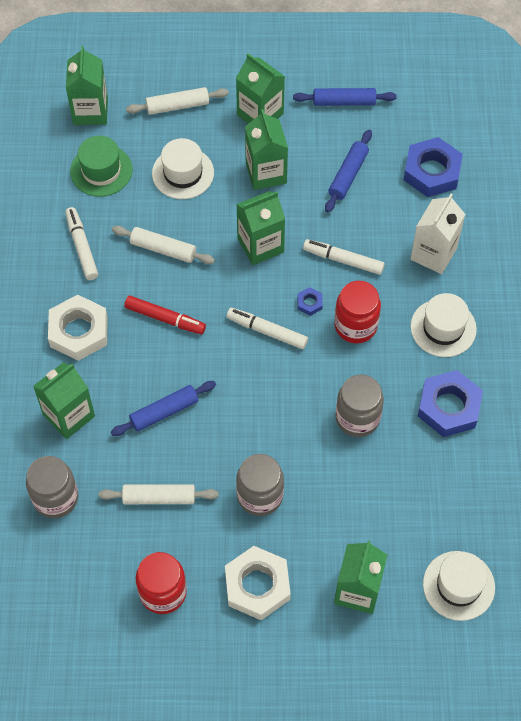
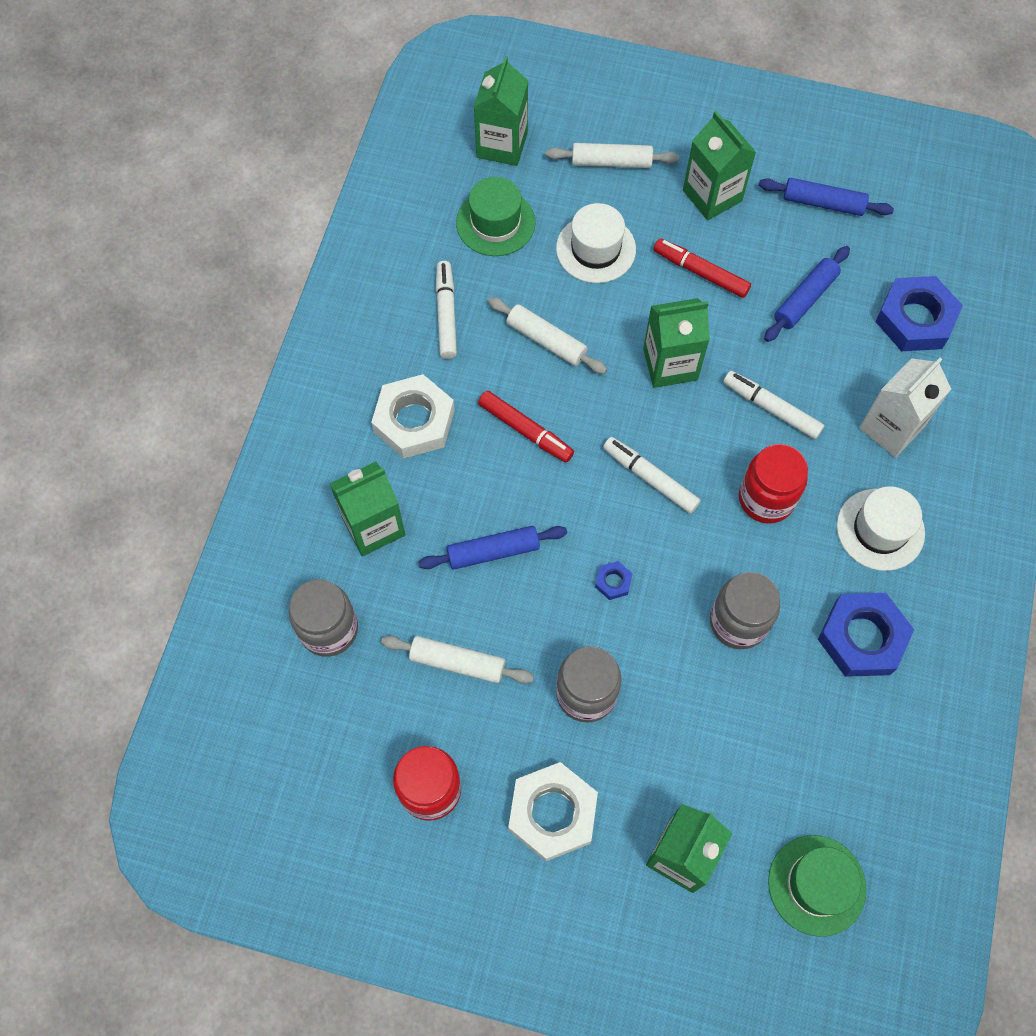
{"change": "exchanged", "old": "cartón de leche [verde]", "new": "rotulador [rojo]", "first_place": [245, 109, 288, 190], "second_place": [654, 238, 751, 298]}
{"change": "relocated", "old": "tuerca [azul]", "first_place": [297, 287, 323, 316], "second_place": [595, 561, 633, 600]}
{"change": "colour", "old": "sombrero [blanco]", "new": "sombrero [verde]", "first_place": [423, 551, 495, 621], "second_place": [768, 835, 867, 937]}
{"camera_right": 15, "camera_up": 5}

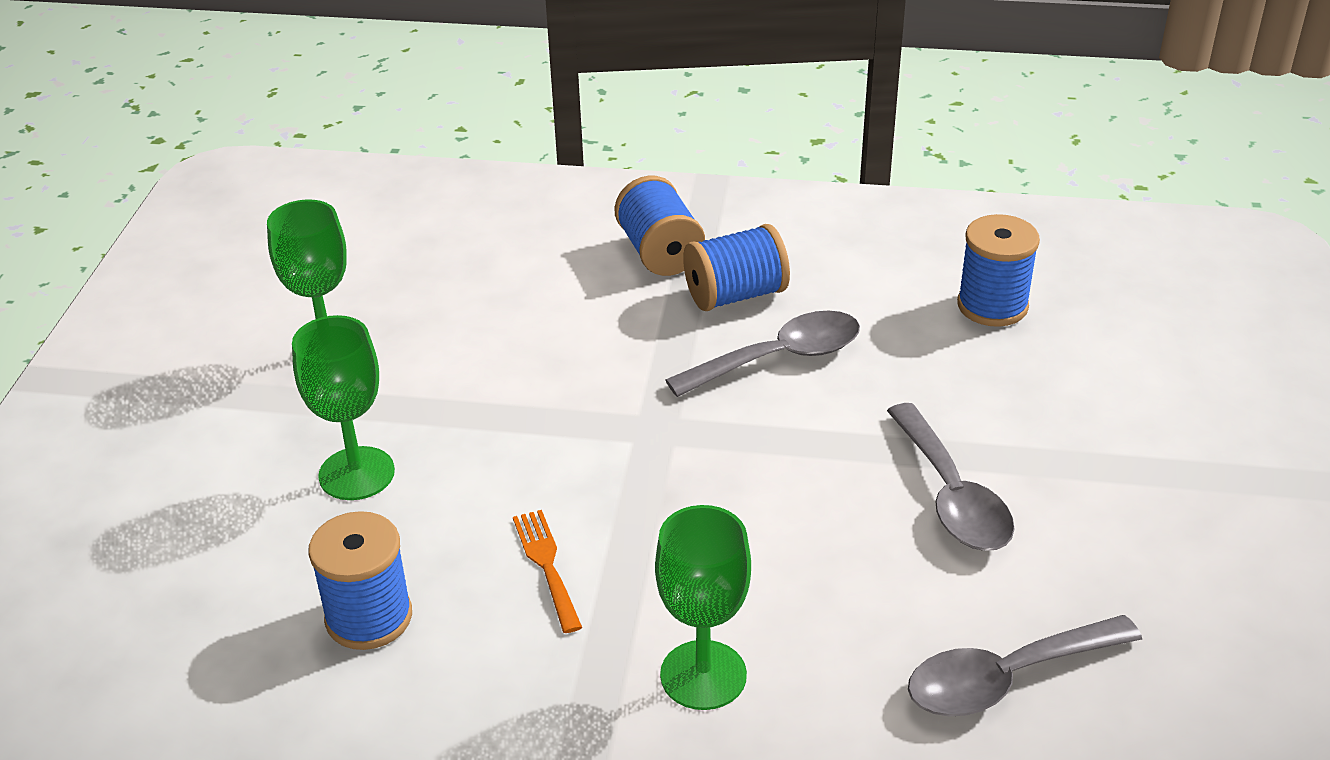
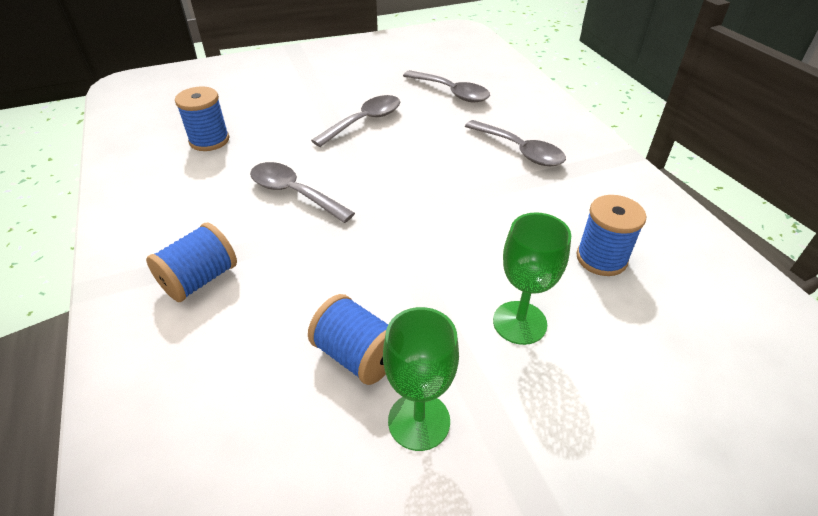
{"change": "relocated", "old": "carrete [azul]", "first_place": [683, 224, 790, 311], "second_place": [308, 294, 388, 385]}
{"change": "exchanged", "old": "copa [verde]", "new": "cuchara [gris]", "first_place": [655, 505, 751, 710], "second_place": [465, 120, 566, 166]}
{"change": "missing", "old": "tenedor [naranja]", "first_place": [513, 510, 582, 633]}
{"camera_right": -120, "camera_up": 5}

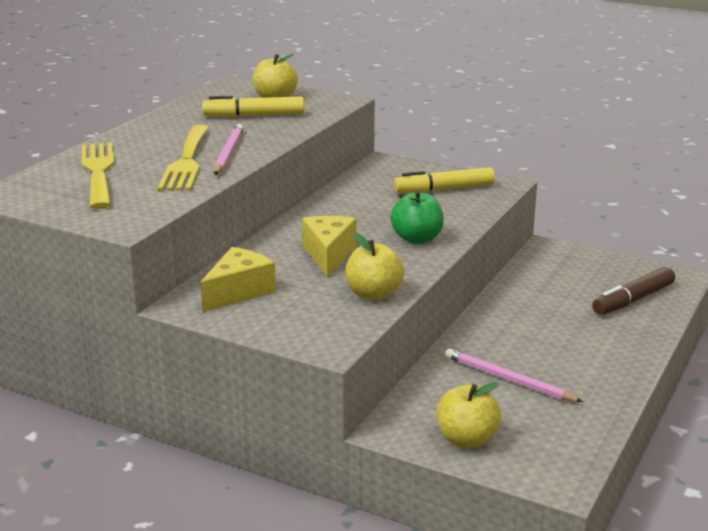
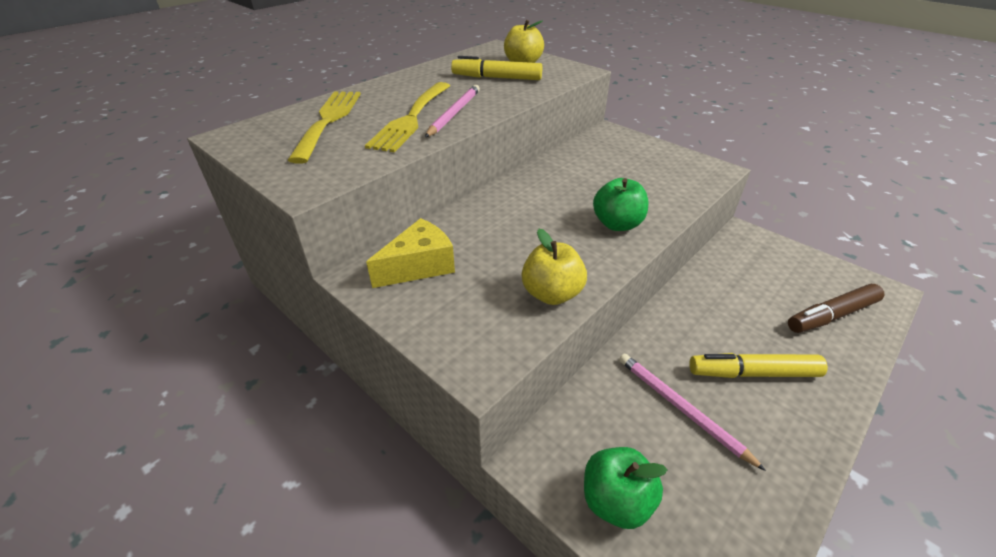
{"change": "relocated", "old": "rotulador [amarillo]", "first_place": [393, 167, 495, 193], "second_place": [689, 353, 828, 378]}
{"change": "missing", "old": "queso [amarillo]", "first_place": [302, 216, 357, 277]}
{"change": "colour", "old": "manzana [amarillo]", "new": "manzana [verde]", "first_place": [436, 382, 501, 448], "second_place": [584, 447, 668, 529]}
{"camera_right": 15, "camera_up": 15}

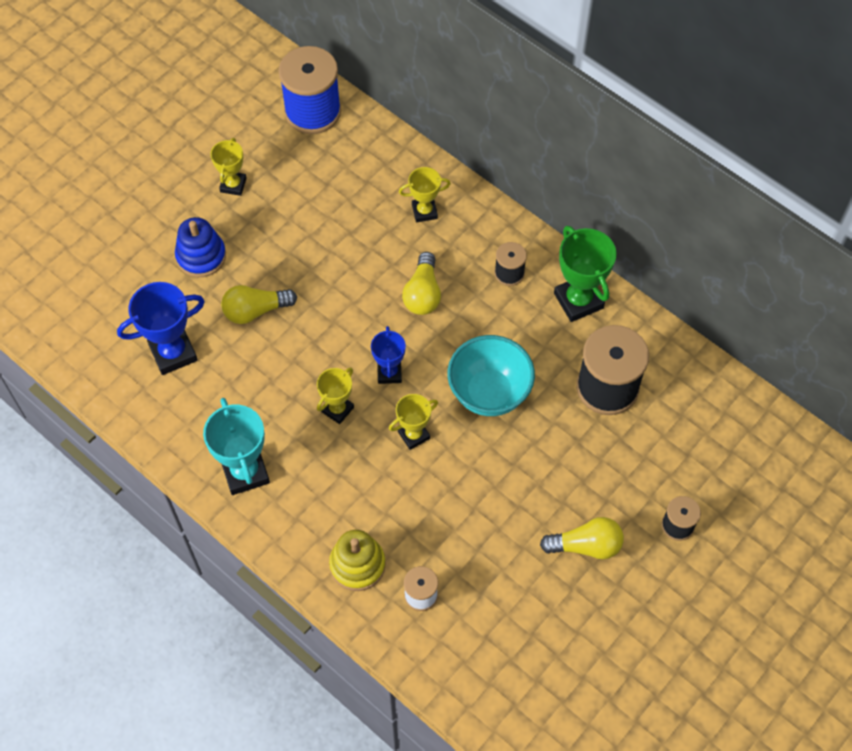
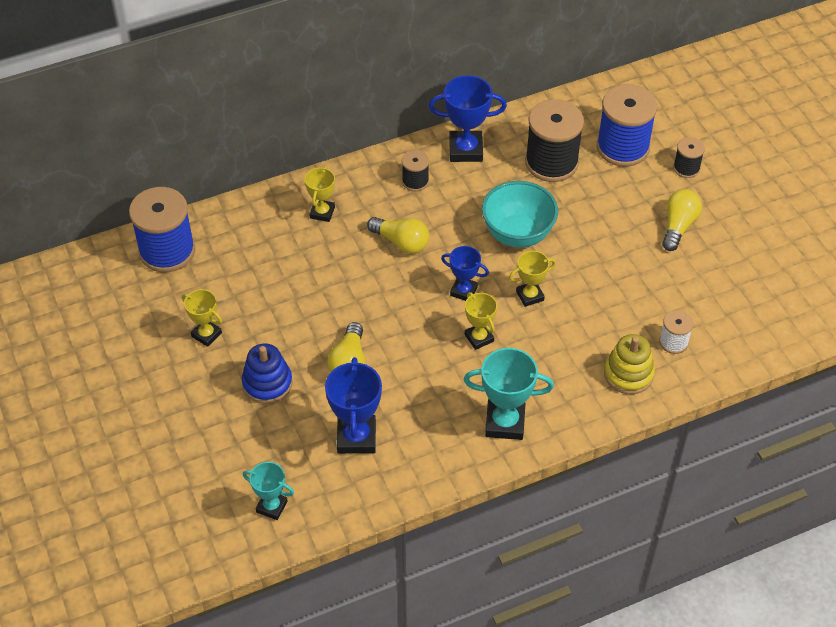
{"change": "colour", "old": "trofeo [verde]", "new": "trofeo [azul]", "first_place": [554, 226, 617, 322], "second_place": [429, 75, 507, 162]}
{"change": "spun", "old": "trofeo [amarillo]", "first_place": [389, 394, 438, 450], "second_place": [509, 251, 556, 307], "degrees": 75}
{"change": "appeared", "new": "carrete [azul]", "second_place": [597, 84, 657, 167]}
{"change": "appeared", "new": "trofeo [turquesa]", "second_place": [243, 462, 294, 520]}
{"camera_right": -65, "camera_up": -10}

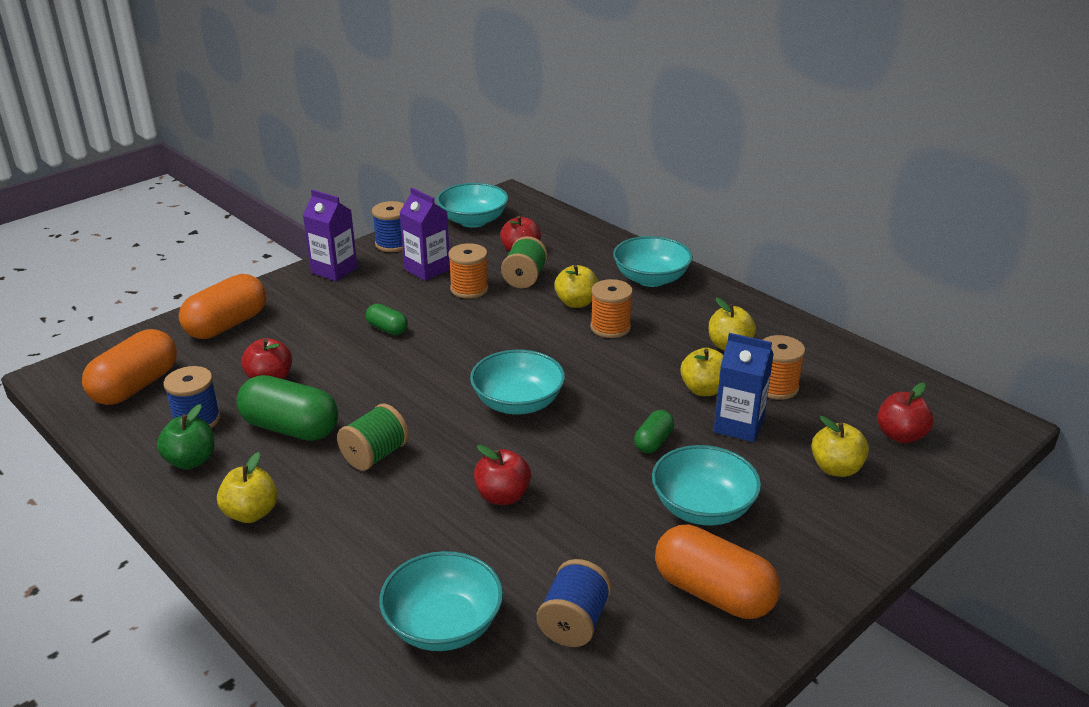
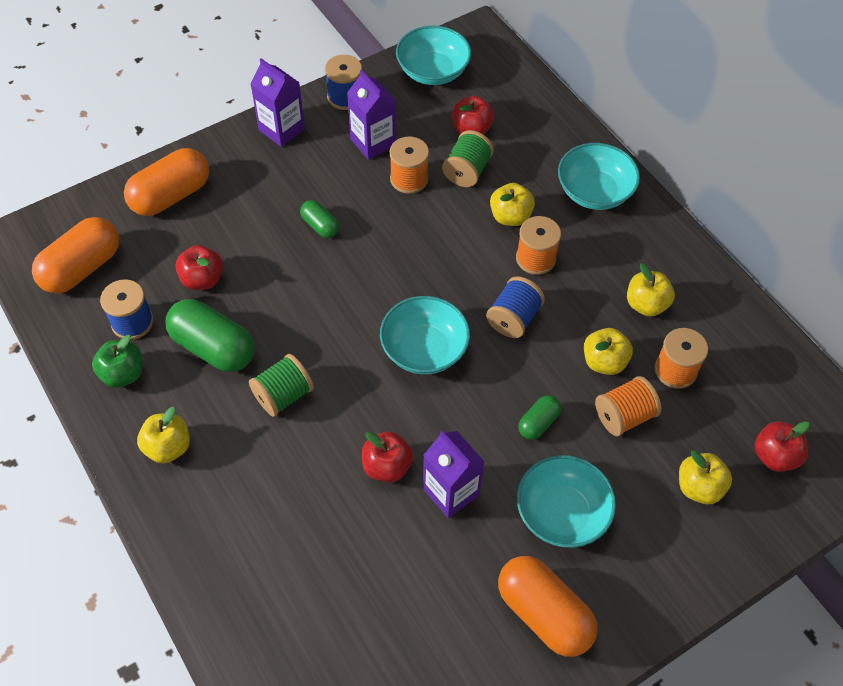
{"change": "exchanged", "old": "cartón de leche [azul]", "new": "carrete [naranja]", "first_place": [714, 333, 774, 442], "second_place": [595, 376, 661, 436]}
{"change": "missing", "old": "cuenco [turquesa]", "first_place": [379, 551, 503, 651]}
{"change": "relocated", "old": "carrete [azul]", "first_place": [537, 559, 612, 647], "second_place": [486, 276, 545, 338]}
{"change": "appeared", "new": "cartón de leche [morado]", "second_place": [423, 431, 485, 518]}
{"camera_right": 10, "camera_up": 25}

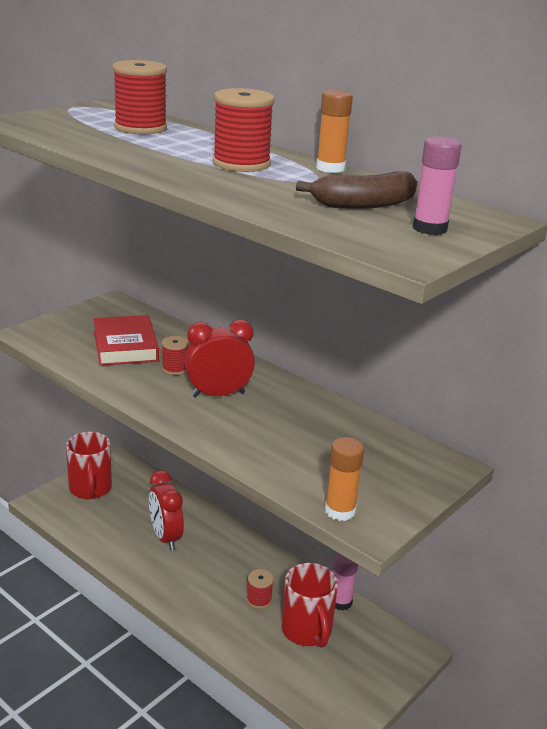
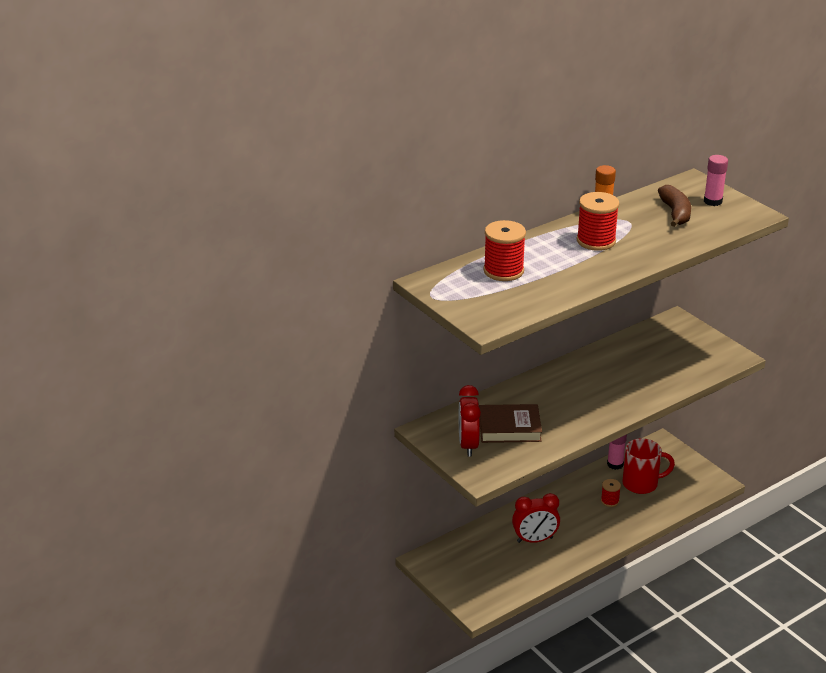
{"change": "colour", "old": "libro [rojo]", "new": "libro [marrón]", "first_place": [93, 315, 159, 366], "second_place": [479, 404, 542, 443]}
{"change": "relocated", "old": "despertador [rojo]", "first_place": [184, 319, 255, 397], "second_place": [459, 385, 481, 456]}
{"change": "missing", "old": "carrete [rojo]", "first_place": [162, 336, 189, 375]}
{"change": "missing", "old": "taza [rojo]", "first_place": [66, 432, 112, 499]}
{"change": "missing", "old": "barra de pegamento [naranja]", "first_place": [325, 437, 364, 521]}
{"camera_right": -75, "camera_up": 5}

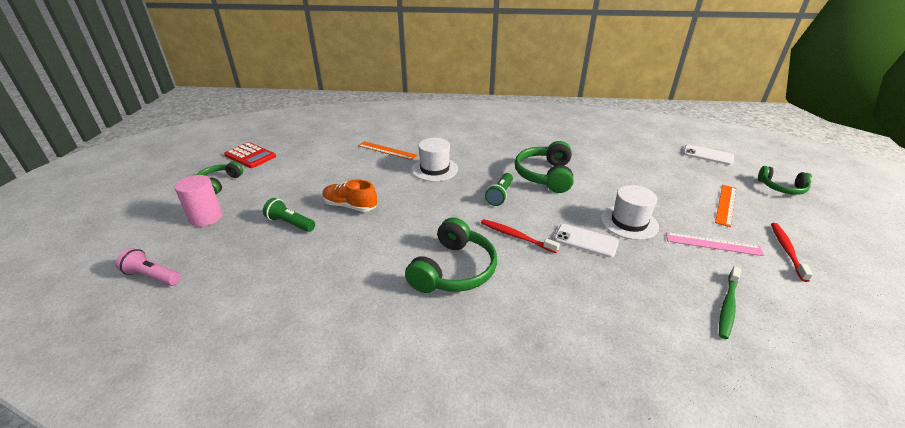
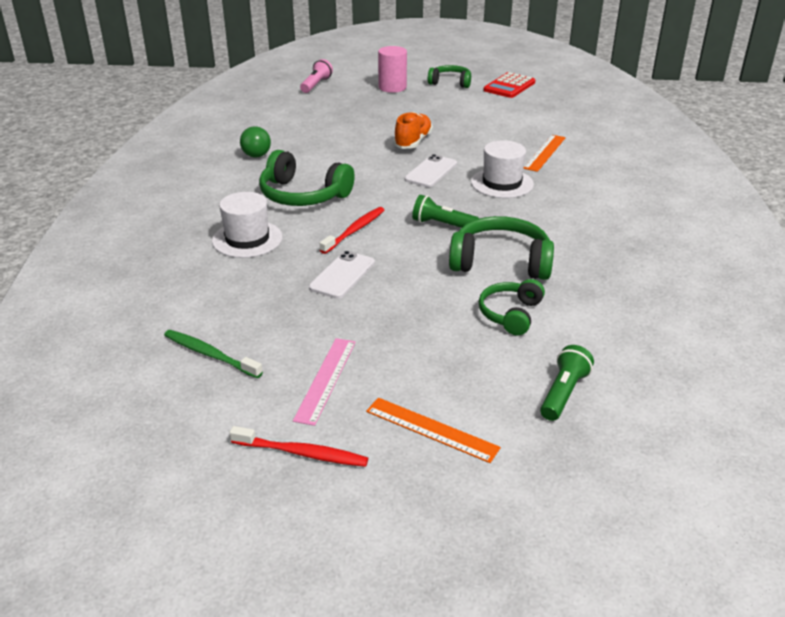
{"change": "relocated", "old": "móvil [blanco]", "first_place": [683, 144, 734, 165], "second_place": [404, 154, 457, 187]}
{"change": "relocated", "old": "auriculares [verde]", "first_place": [758, 166, 812, 195], "second_place": [479, 279, 545, 336]}
{"change": "relocated", "old": "sombrero [blanco]", "first_place": [601, 185, 659, 240], "second_place": [212, 192, 282, 258]}
{"change": "relocated", "old": "lámpara de mano [verde]", "first_place": [263, 198, 315, 232], "second_place": [540, 345, 594, 421]}
{"change": "appeared", "new": "pelota [verde]", "second_place": [240, 126, 271, 158]}
{"camera_right": 90, "camera_up": 0}

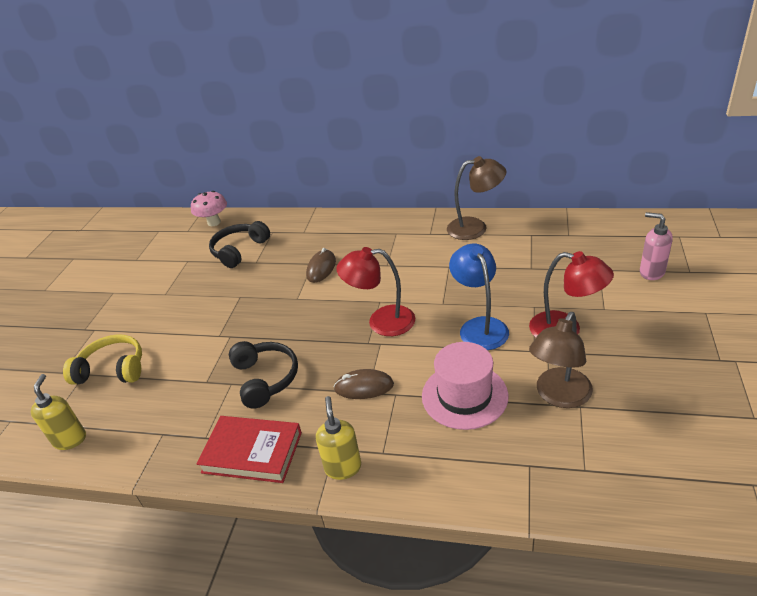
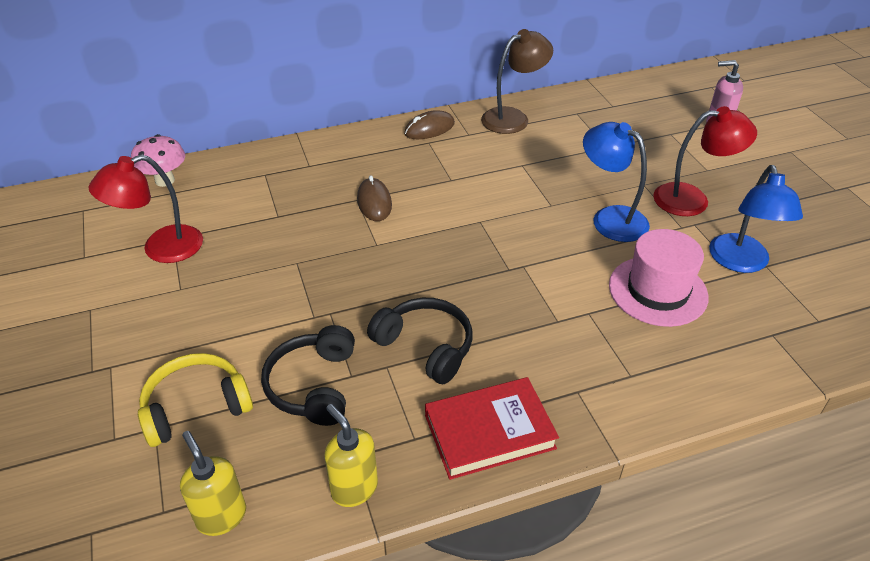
{"change": "relocated", "old": "auriculares [negro]", "first_place": [209, 221, 270, 268], "second_place": [261, 325, 355, 426]}
{"change": "relocated", "old": "lámpara [rojo]", "first_place": [336, 247, 415, 336], "second_place": [89, 155, 203, 263]}
{"change": "colour", "old": "lámpara [marrón]", "new": "lámpara [azul]", "first_place": [529, 312, 593, 408], "second_place": [709, 165, 803, 273]}
{"change": "relocated", "old": "ratón [marrón]", "first_place": [334, 369, 394, 399], "second_place": [404, 110, 455, 139]}
{"change": "relocated", "old": "dispensador de jabón [amarillo]", "first_place": [316, 396, 361, 480], "second_place": [324, 404, 378, 507]}
{"camera_right": -35, "camera_up": 5}

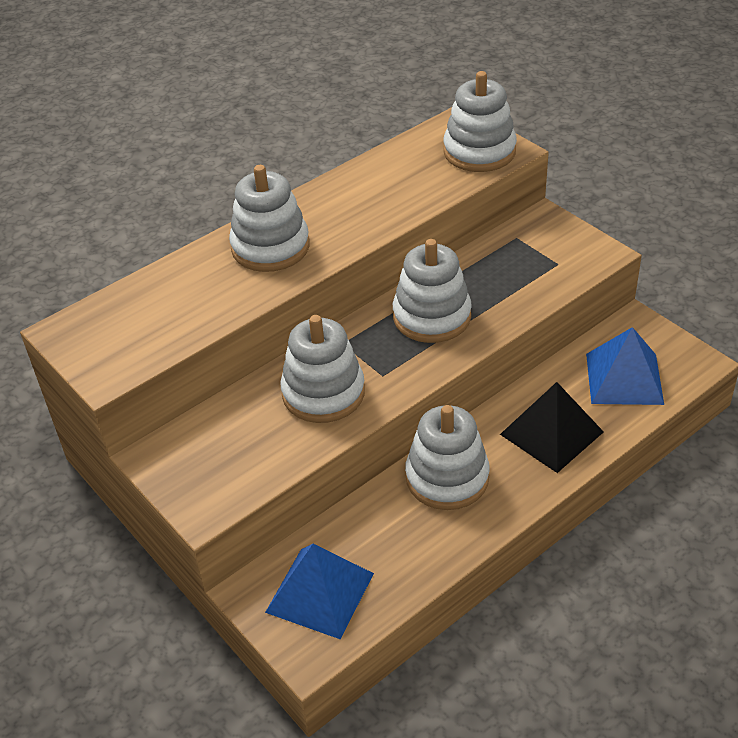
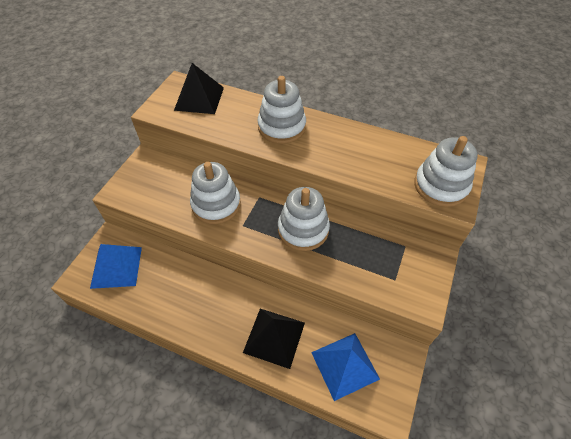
{"change": "missing", "old": "juguete apilable [blanco]", "first_place": [405, 405, 490, 510]}
{"change": "appeared", "new": "pirámide [negro]", "second_place": [174, 63, 224, 114]}
{"camera_right": 60, "camera_up": 10}

